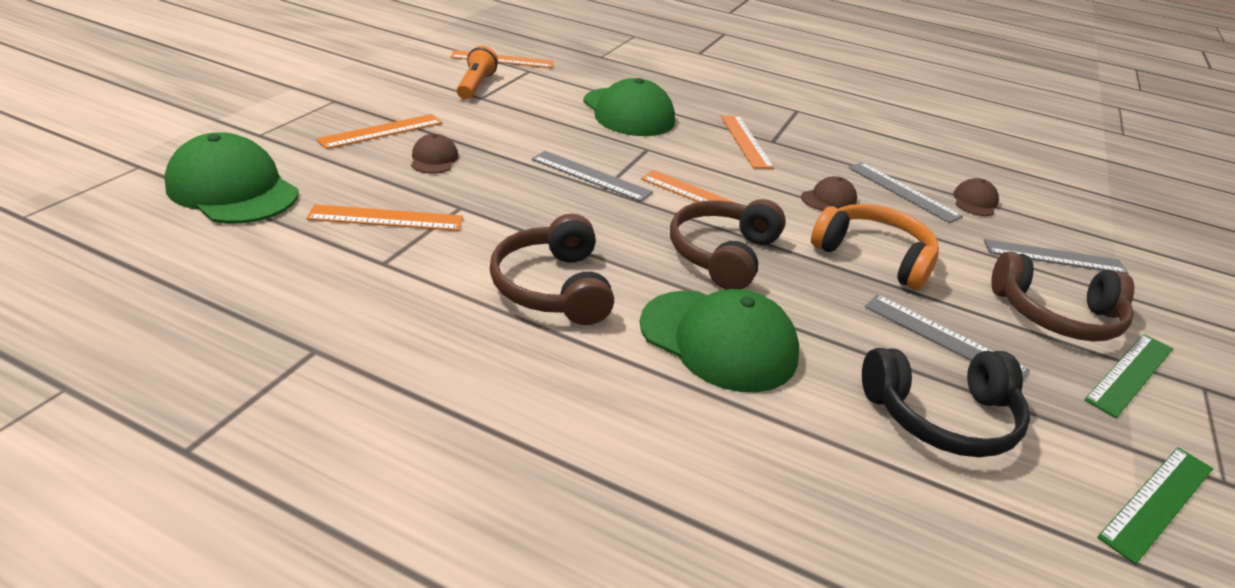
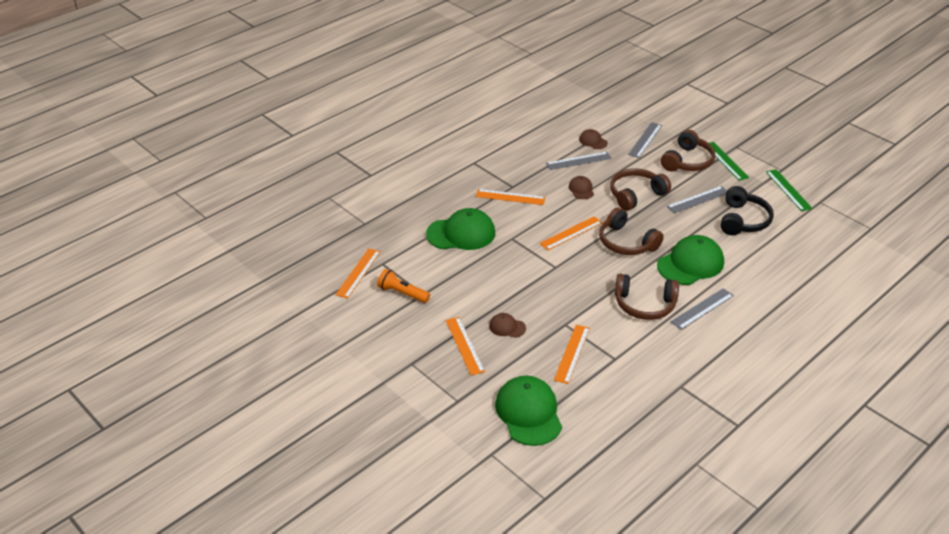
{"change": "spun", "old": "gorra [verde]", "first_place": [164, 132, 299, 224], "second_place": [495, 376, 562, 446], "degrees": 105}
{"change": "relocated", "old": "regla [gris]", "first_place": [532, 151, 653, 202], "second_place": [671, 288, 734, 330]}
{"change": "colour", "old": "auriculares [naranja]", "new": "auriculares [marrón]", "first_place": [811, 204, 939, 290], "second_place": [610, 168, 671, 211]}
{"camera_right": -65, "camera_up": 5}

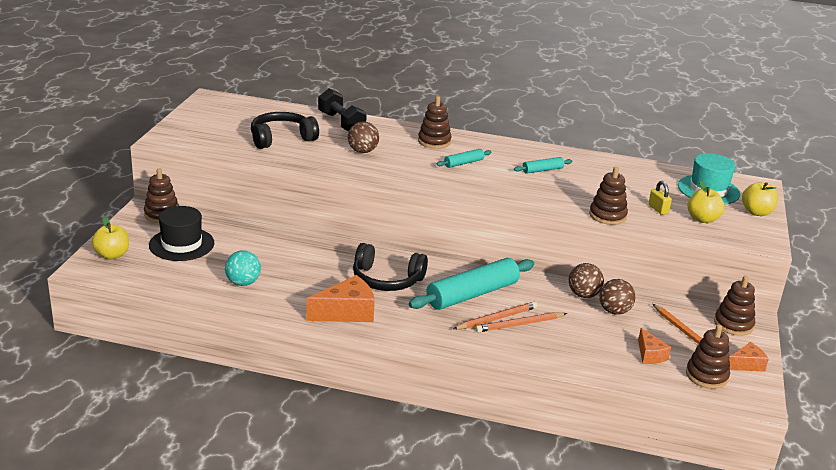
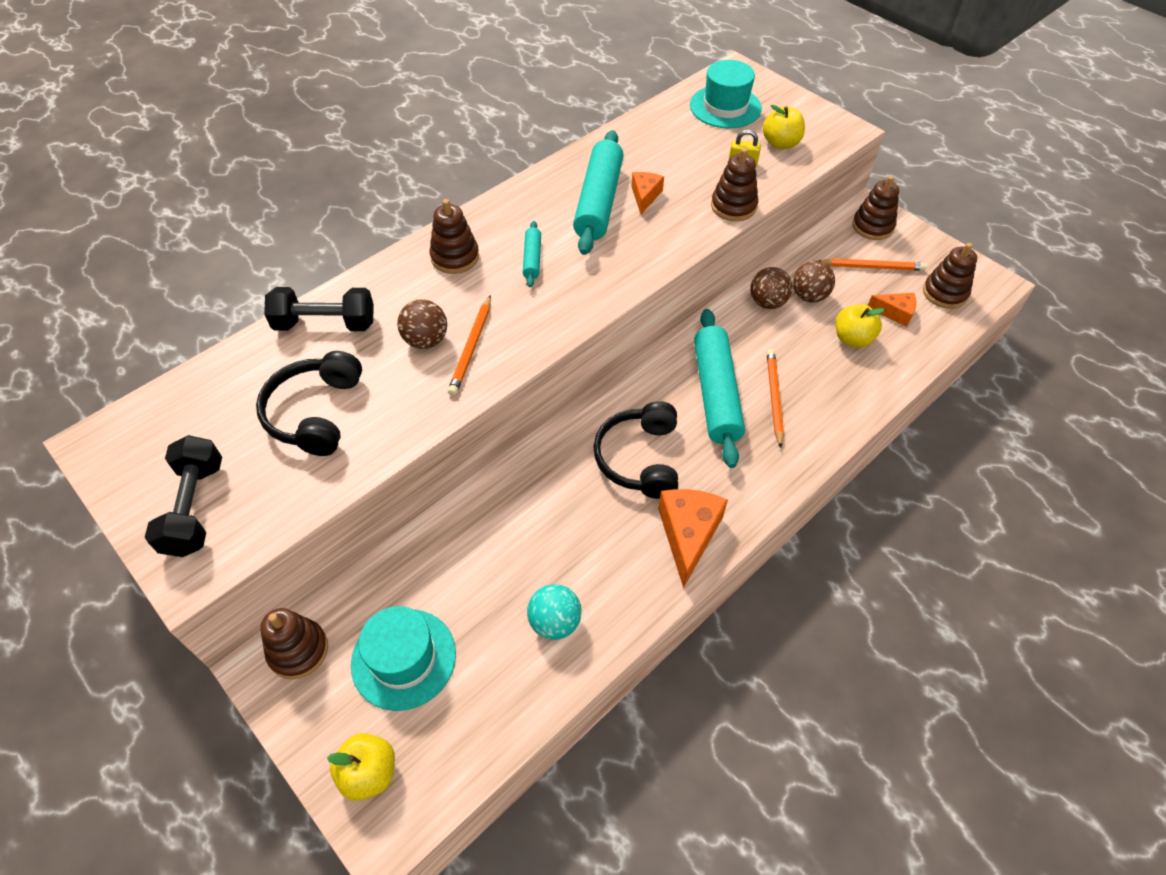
{"change": "size", "old": "rodillo [turquesa]", "first_place": [514, 157, 572, 174], "second_place": [573, 130, 624, 255], "factor": 2.12}
{"change": "relocated", "old": "manzana [amarillo]", "first_place": [742, 182, 778, 216], "second_place": [836, 304, 885, 348]}
{"change": "colour", "old": "sombrero [negro]", "new": "sombrero [turquesa]", "first_place": [149, 206, 214, 261], "second_place": [351, 606, 456, 711]}
{"change": "spun", "old": "auriculares [negro]", "first_place": [353, 243, 428, 291], "second_place": [593, 401, 678, 499], "degrees": 135}
{"change": "relocated", "old": "lápiz [naranja]", "first_place": [475, 312, 567, 332], "second_place": [448, 295, 491, 396]}
{"change": "relocated", "old": "queso [naranja]", "first_place": [729, 342, 769, 372], "second_place": [632, 172, 664, 214]}
{"change": "appeared", "new": "mancuerna [negro]", "second_place": [145, 435, 222, 557]}
{"camera_right": -55, "camera_up": 25}

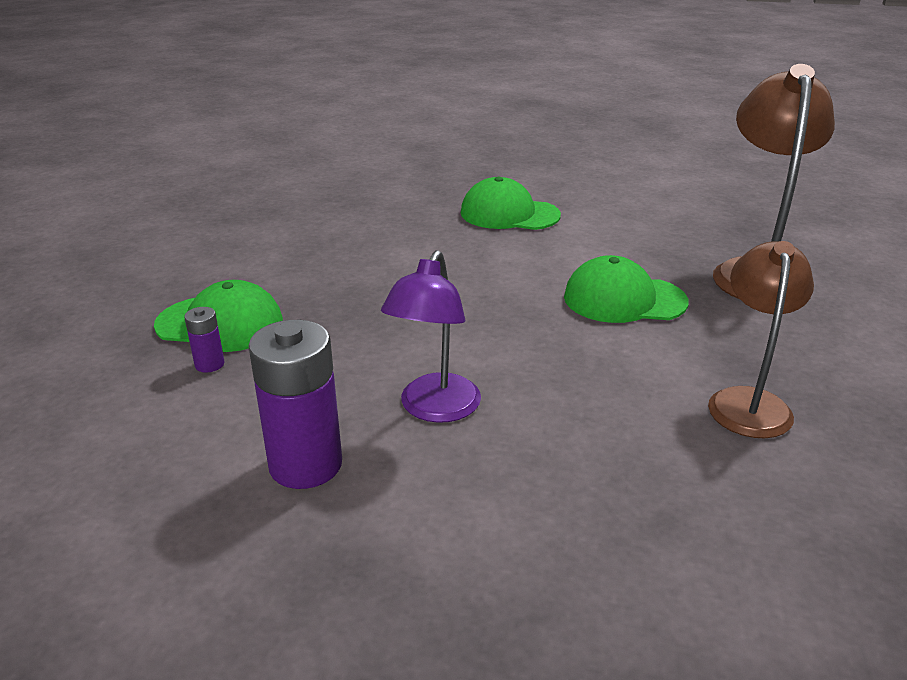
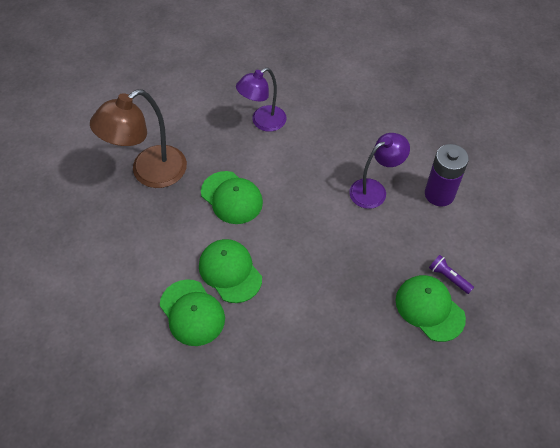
{"change": "colour", "old": "lámpara [marrón]", "new": "lámpara [morado]", "first_place": [708, 241, 814, 438], "second_place": [236, 68, 286, 132]}
{"change": "exchanged", "old": "pila [morado]", "new": "lámpara de mano [morado]", "first_place": [184, 307, 225, 372], "second_place": [429, 255, 474, 294]}
{"change": "appeared", "new": "gorra [verde]", "second_place": [199, 239, 262, 303]}
{"camera_right": -140, "camera_up": 25}

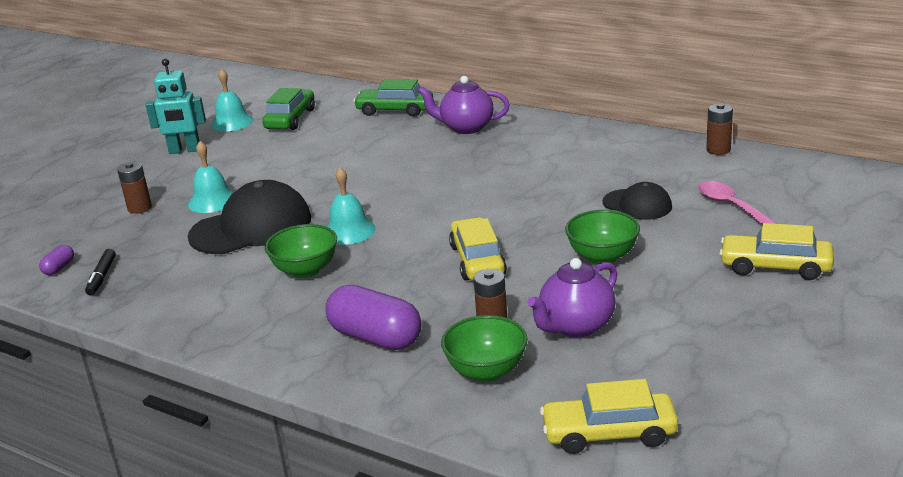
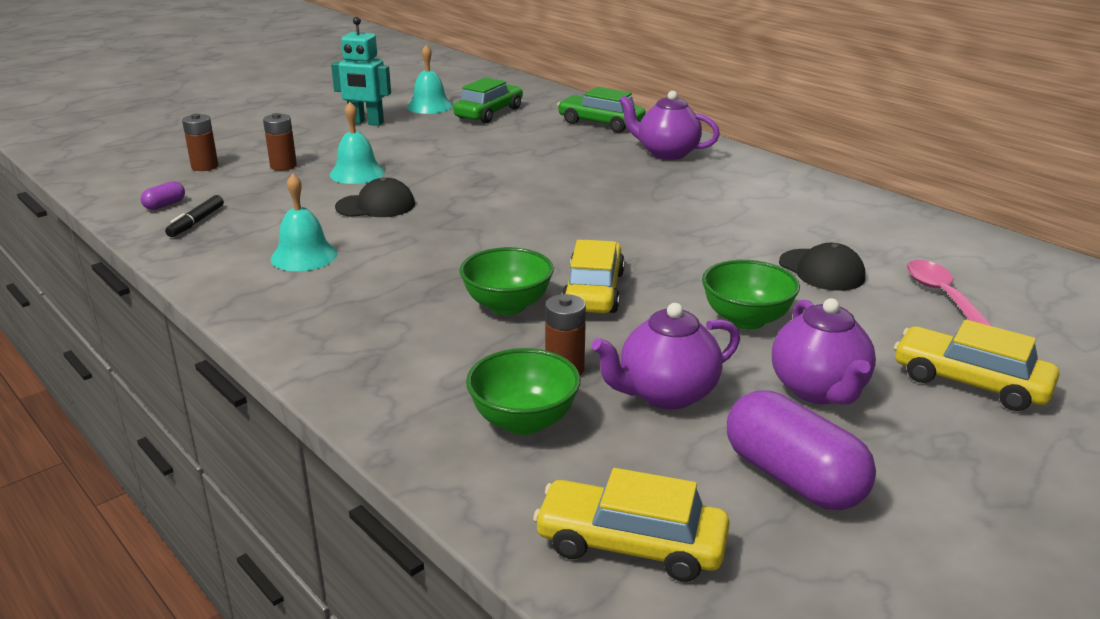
{"change": "relocated", "old": "pila [marrón]", "first_place": [706, 103, 733, 155], "second_place": [182, 113, 218, 171]}
{"change": "relocated", "old": "campana [turquesa]", "first_place": [327, 167, 376, 245], "second_place": [271, 173, 337, 271]}
{"change": "size", "old": "gorra [negro]", "first_place": [187, 180, 311, 254], "second_place": [335, 177, 415, 217], "factor": 0.56}
{"change": "relocated", "old": "cuenco [verde]", "first_place": [265, 224, 337, 278], "second_place": [460, 247, 554, 315]}
{"change": "relocated", "old": "cápsula [morado]", "first_place": [325, 285, 421, 350], "second_place": [727, 390, 876, 510]}
{"change": "appeared", "new": "tetera [morado]", "second_place": [772, 298, 876, 405]}
{"camera_right": 15, "camera_up": 0}

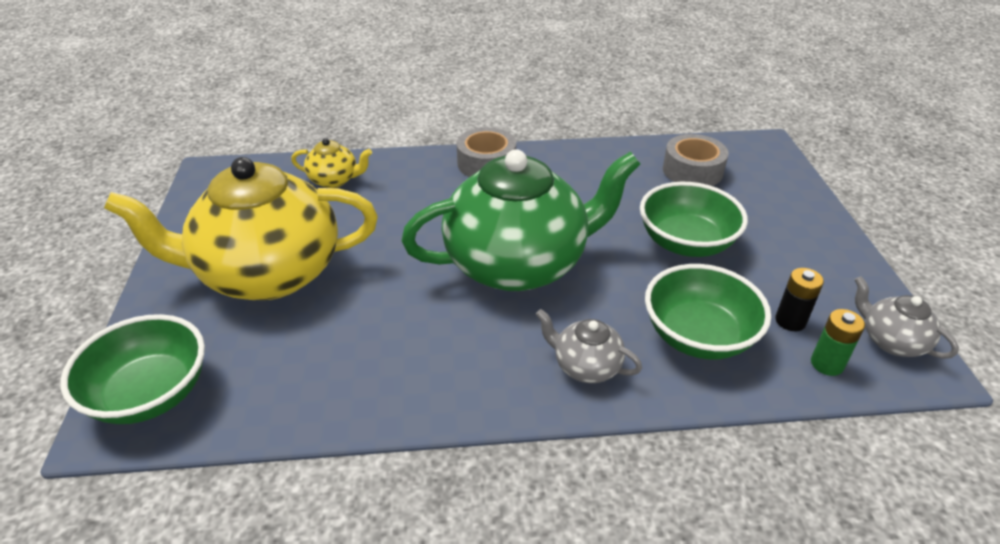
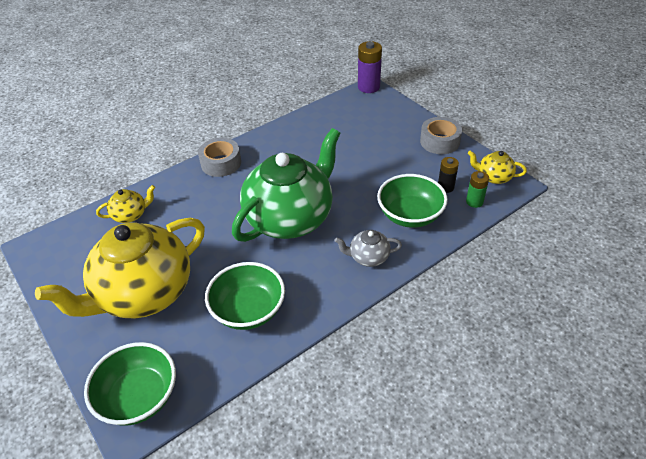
{"change": "relocated", "old": "cinta adhesiva [gris]", "first_place": [663, 134, 729, 186], "second_place": [420, 117, 462, 154]}
{"change": "relocated", "old": "cuenco [verde]", "first_place": [640, 182, 748, 257], "second_place": [205, 262, 285, 330]}
{"change": "colour", "old": "tetera [gris]", "new": "tetera [amarillo]", "first_place": [854, 276, 959, 359], "second_place": [468, 151, 527, 184]}
{"change": "appeared", "new": "pila [morado]", "second_place": [358, 41, 382, 93]}
{"camera_right": -30, "camera_up": 5}

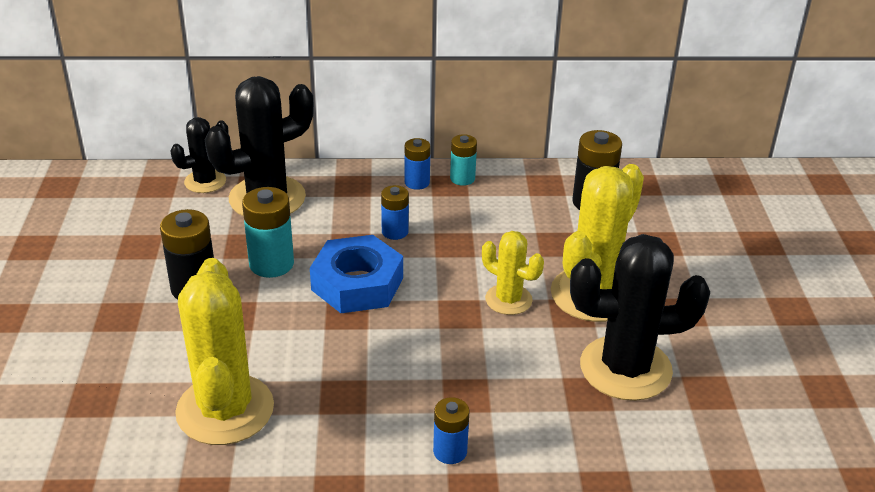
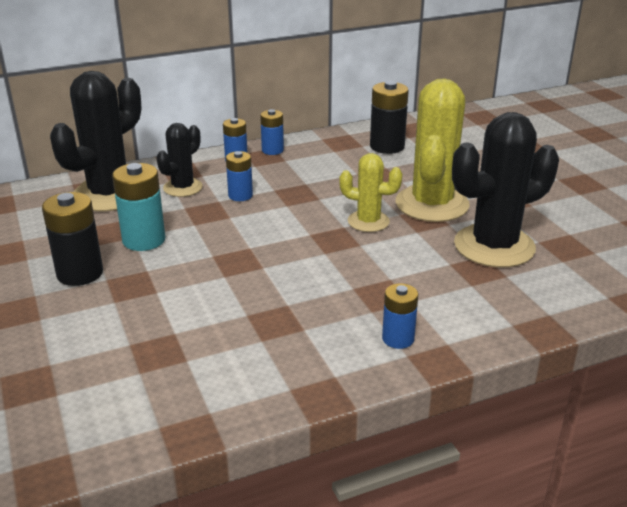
{"change": "relocated", "old": "cactus [negro]", "first_place": [170, 117, 229, 193], "second_place": [156, 123, 203, 197]}
{"change": "colour", "old": "pila [turquesa]", "new": "pila [azul]", "first_place": [450, 134, 477, 186], "second_place": [260, 109, 284, 155]}
{"change": "missing", "old": "tuerca [azul]", "first_place": [310, 235, 403, 313]}
{"change": "missing", "old": "cactus [amarillo]", "first_place": [175, 258, 274, 445]}
{"camera_right": -20, "camera_up": -5}

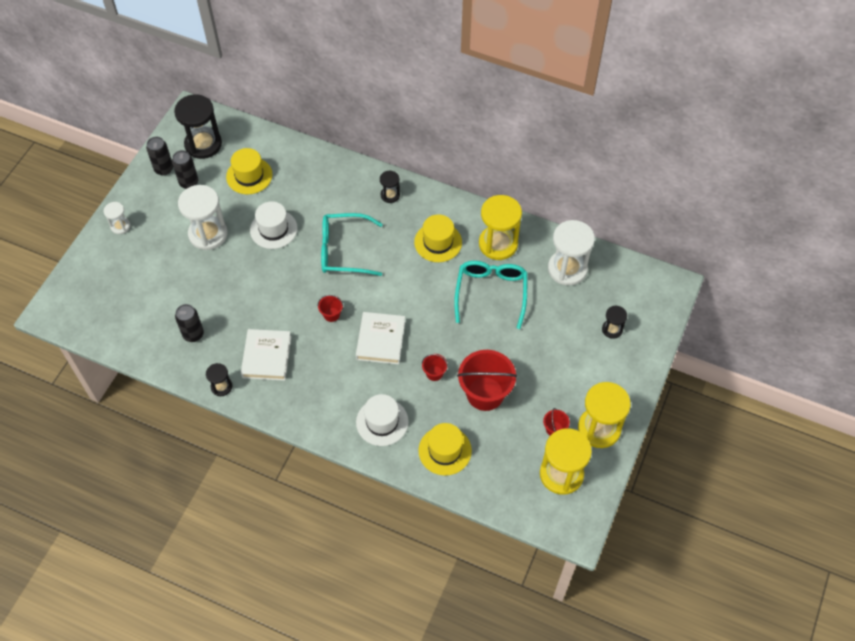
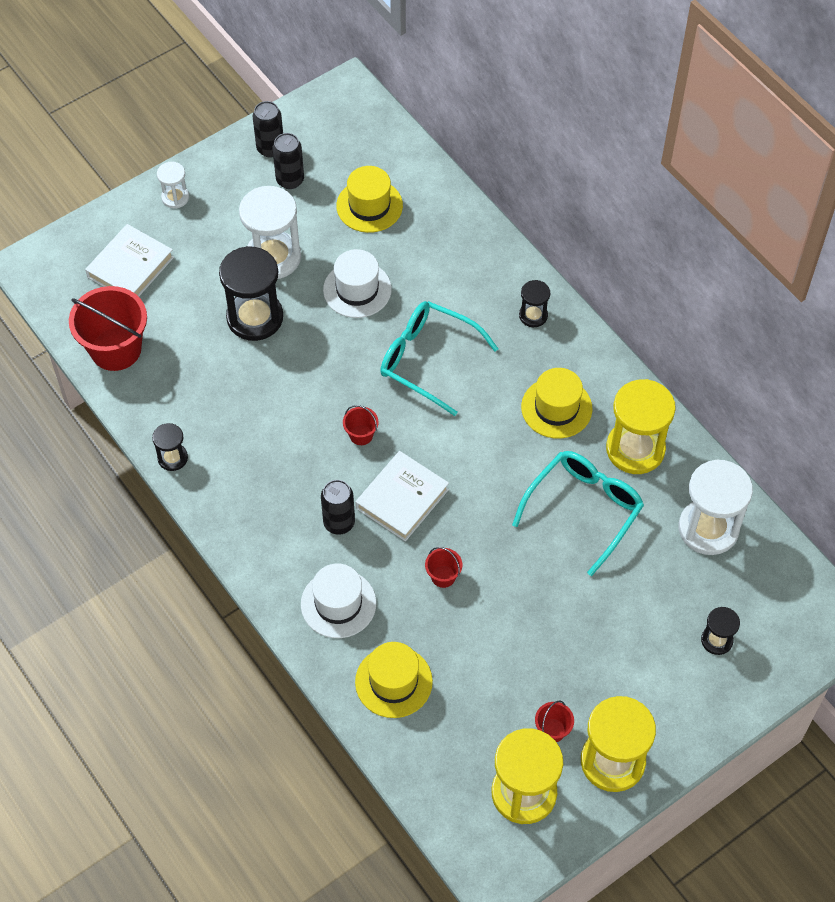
{"change": "relocated", "old": "reloj de arena [negro]", "first_place": [174, 94, 222, 159], "second_place": [219, 246, 283, 341]}
{"change": "relocated", "old": "lata [negro]", "first_place": [175, 304, 204, 342], "second_place": [321, 480, 355, 535]}
{"change": "relocated", "old": "libro [blanco]", "first_place": [241, 329, 291, 381], "second_place": [85, 224, 174, 297]}
{"change": "relocated", "old": "balde [rojo]", "first_place": [457, 350, 517, 411], "second_place": [69, 286, 147, 371]}
{"camera_right": 30, "camera_up": 0}

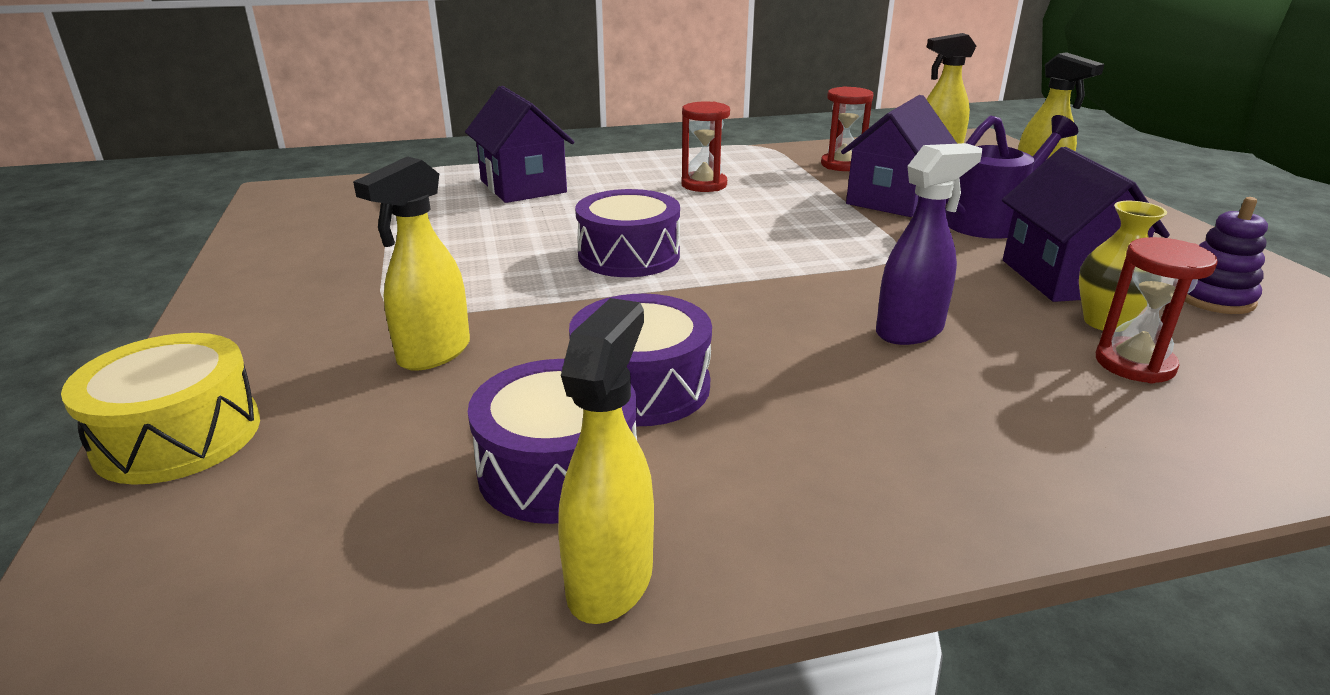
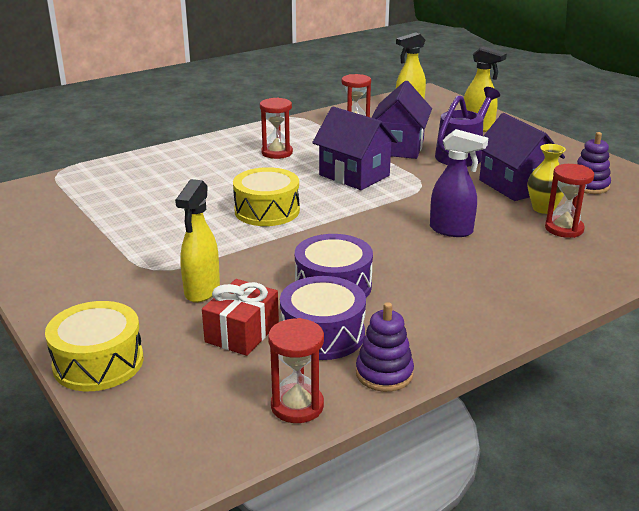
{"change": "relocated", "old": "casa [morado]", "first_place": [465, 86, 575, 203], "second_place": [312, 107, 398, 190]}
{"change": "spun", "old": "pulverizador [morado]", "first_place": [876, 143, 982, 345], "second_place": [430, 129, 488, 237], "degrees": 75}
{"change": "colour", "old": "tambor [morado]", "new": "tambor [amarillo]", "first_place": [575, 189, 680, 277], "second_place": [233, 167, 300, 226]}
{"change": "exchanged", "old": "pulverizador [amarillo]", "new": "juguete apilable [morado]", "first_place": [558, 298, 654, 624], "second_place": [356, 302, 414, 392]}
{"change": "appeared", "new": "regalo [rojo]", "second_place": [202, 279, 279, 356]}
{"change": "appeared", "new": "reloj de arena [rojo]", "second_place": [268, 318, 324, 423]}
{"camera_right": -20, "camera_up": 0}

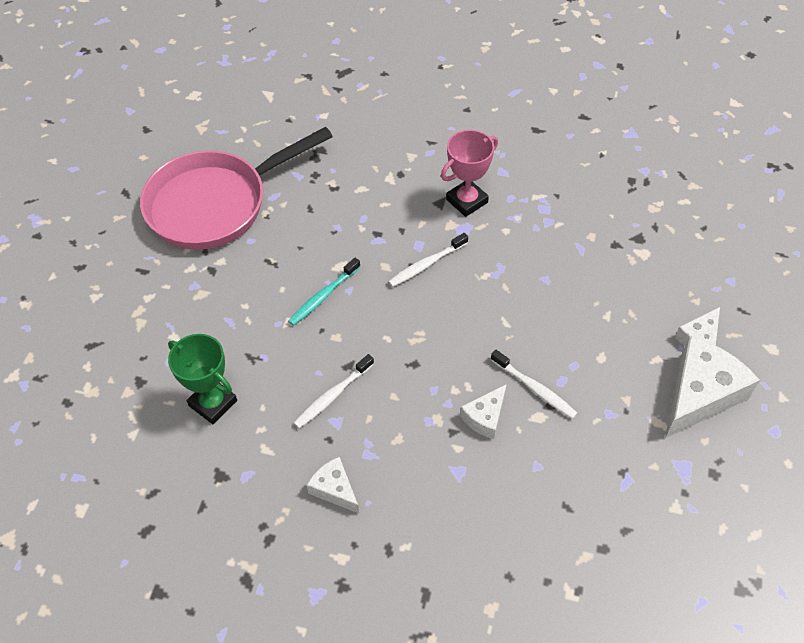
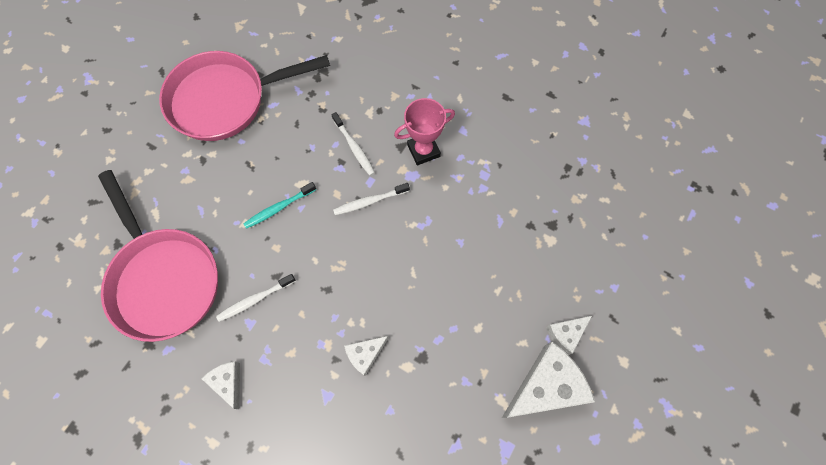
{"change": "exchanged", "old": "trofeo [verde]", "new": "sartén [rosa]", "first_place": [168, 334, 237, 424], "second_place": [98, 170, 218, 342]}
{"change": "relocated", "old": "cepillo de dientes [blanco]", "first_place": [491, 350, 577, 419], "second_place": [331, 112, 375, 176]}
{"camera_right": 15, "camera_up": 15}

